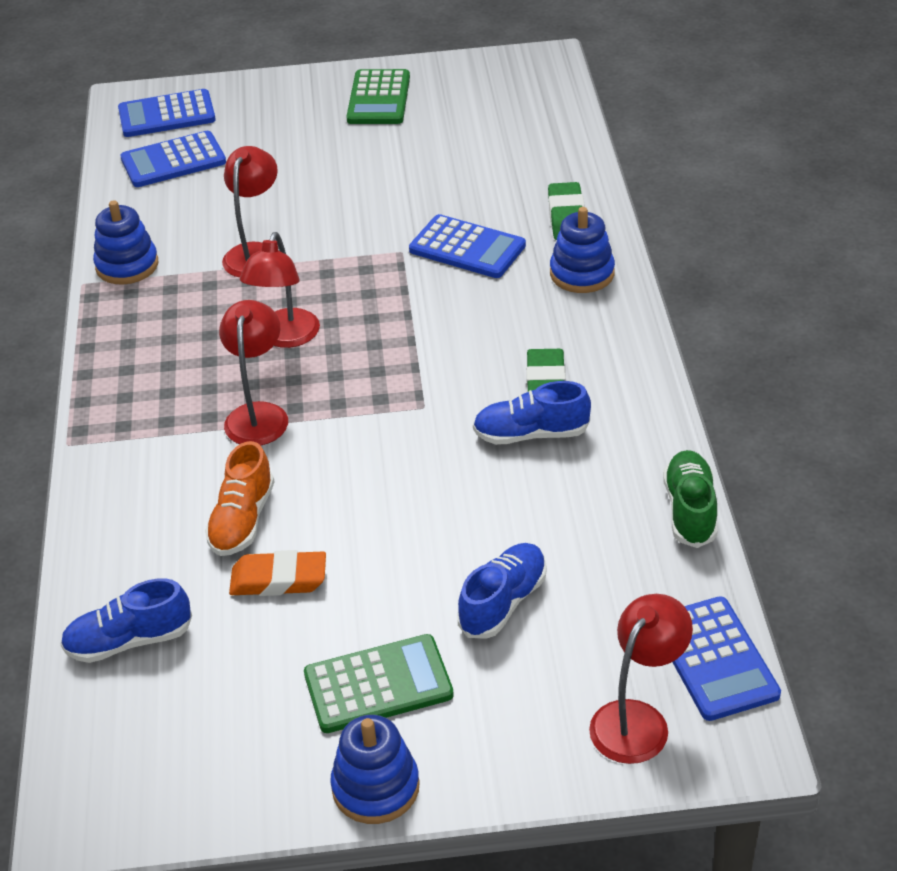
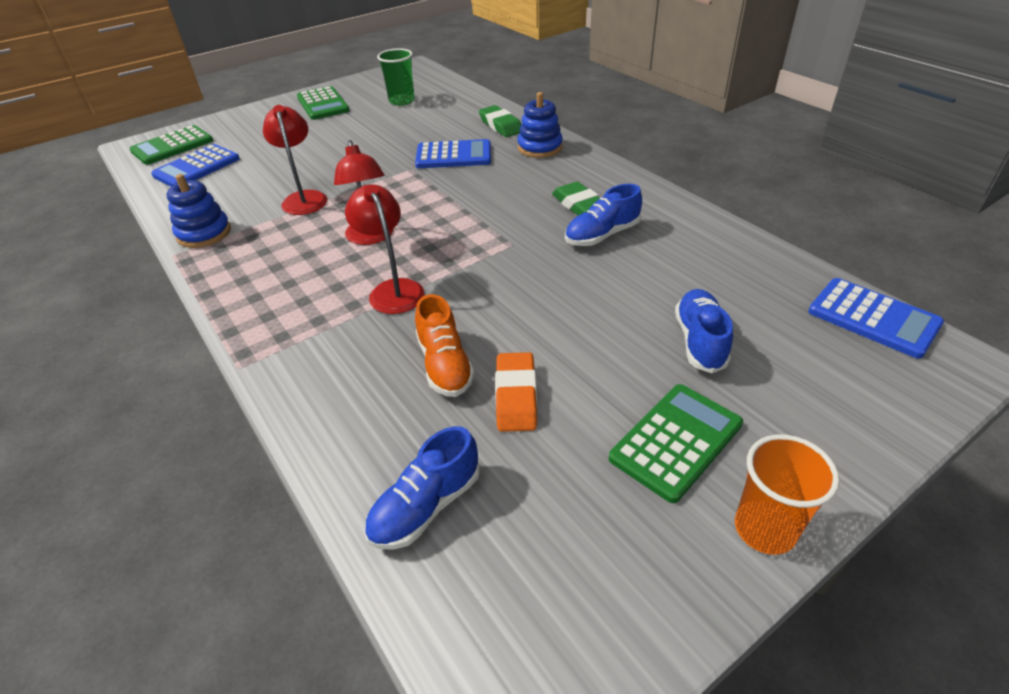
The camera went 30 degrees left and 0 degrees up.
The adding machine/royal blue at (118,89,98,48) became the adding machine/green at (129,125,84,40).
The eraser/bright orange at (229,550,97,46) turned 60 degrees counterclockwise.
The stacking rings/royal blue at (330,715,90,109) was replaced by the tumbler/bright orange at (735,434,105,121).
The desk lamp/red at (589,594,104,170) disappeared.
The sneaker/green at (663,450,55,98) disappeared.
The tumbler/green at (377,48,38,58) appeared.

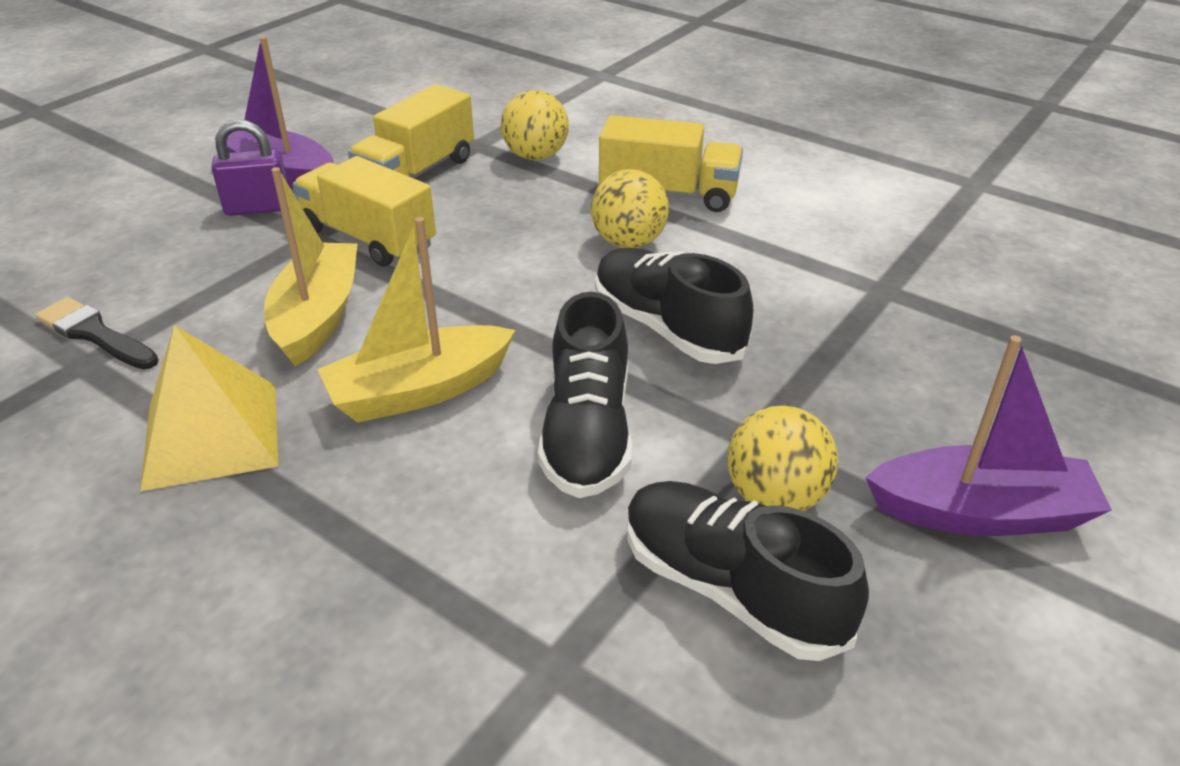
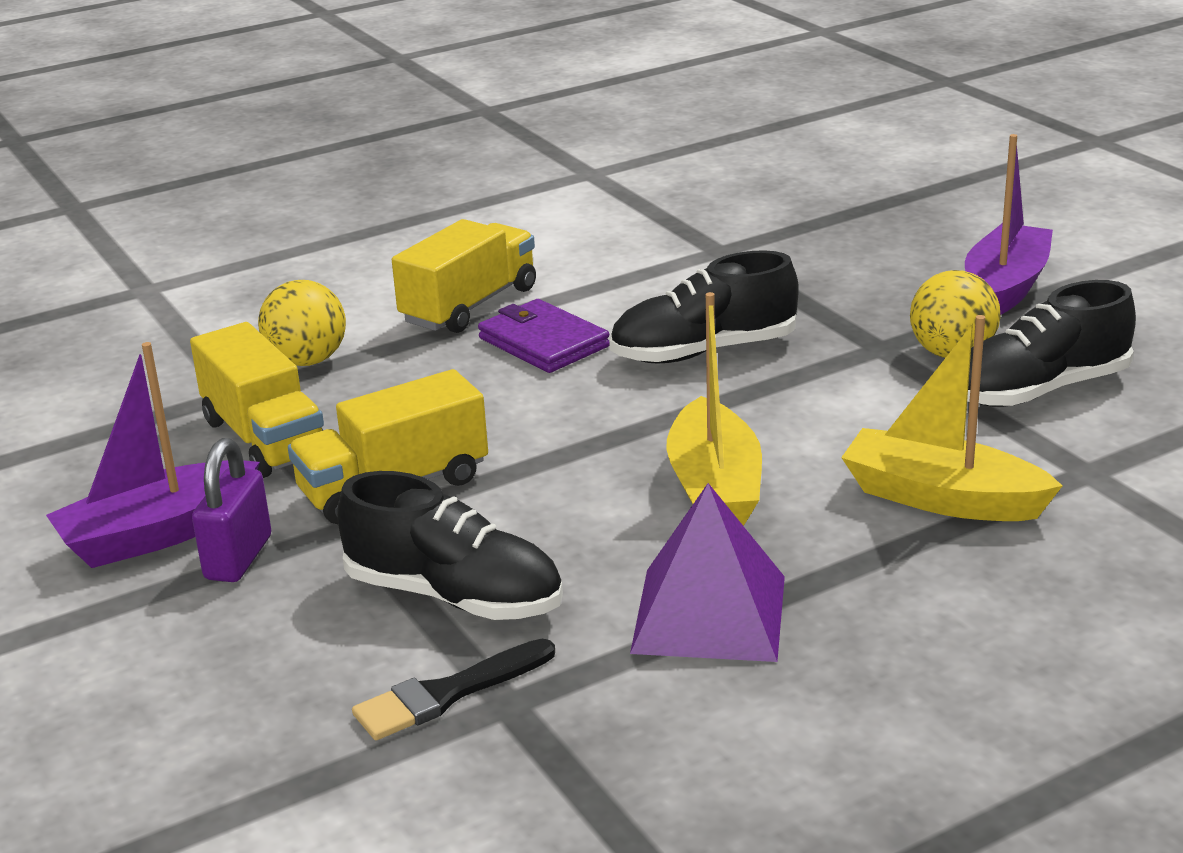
The camera went 65 degrees left and 10 degrees down.
The solid pyramid/golden at (140,325,138,166) became the solid pyramid/royal purple at (630,483,155,179).
The sailboat/golden moved from (264,167,93,199) to (841,315,222,206).
The sneaker/ebony moved from (538,292,94,206) to (337,471,226,149).
The play ball/golden at (591,169,78,79) was replaced by the billfold/royal purple at (478,299,132,74).

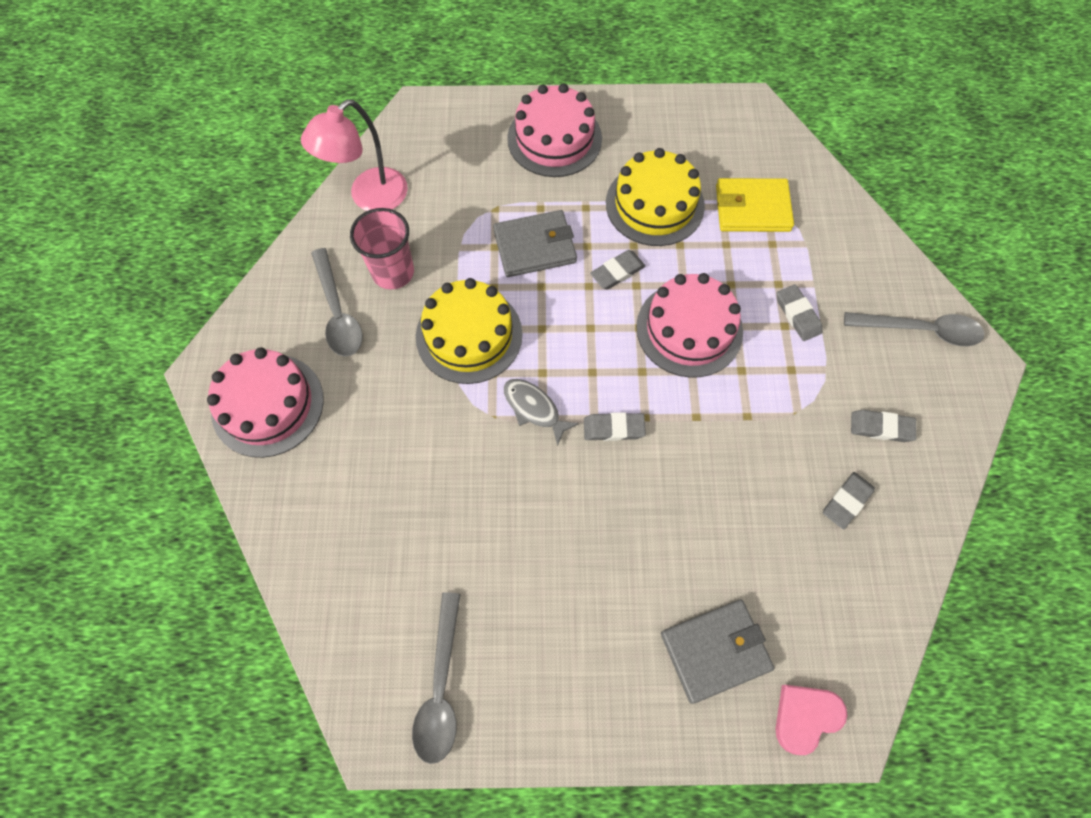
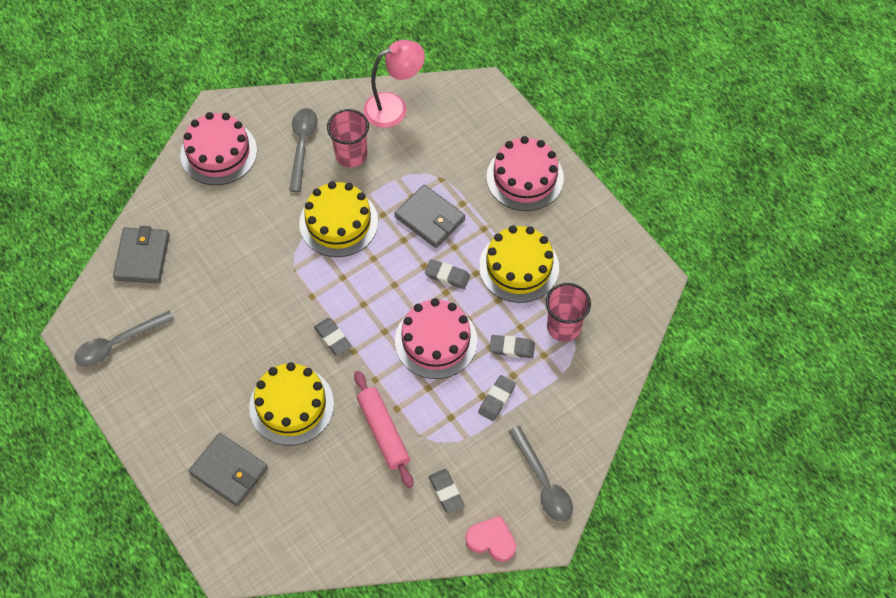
The camera went 55 degrees right and 5 degrees down.
The desk lamp/pink at (301,99,107,112) turned 150 degrees clockwise.
The spoon/grey at (311,248,52,109) turned 150 degrees clockwise.
The toy fish/grey at (504,379,75,67) disappeared.
The billfold/golden at (716,178,78,54) was replaced by the tumbler/pink at (546,283,45,59).
The heart shape/pink moved from (775,685,72,70) to (465,516,51,46).
The eraser/grey moved from (823,472,52,58) to (490,335,45,23).
The billfold/grey at (113,226,57,57) appeared.
The cake/golden at (249,362,85,83) appeared.
The rolling pin/pink at (354,371,59,117) appeared.

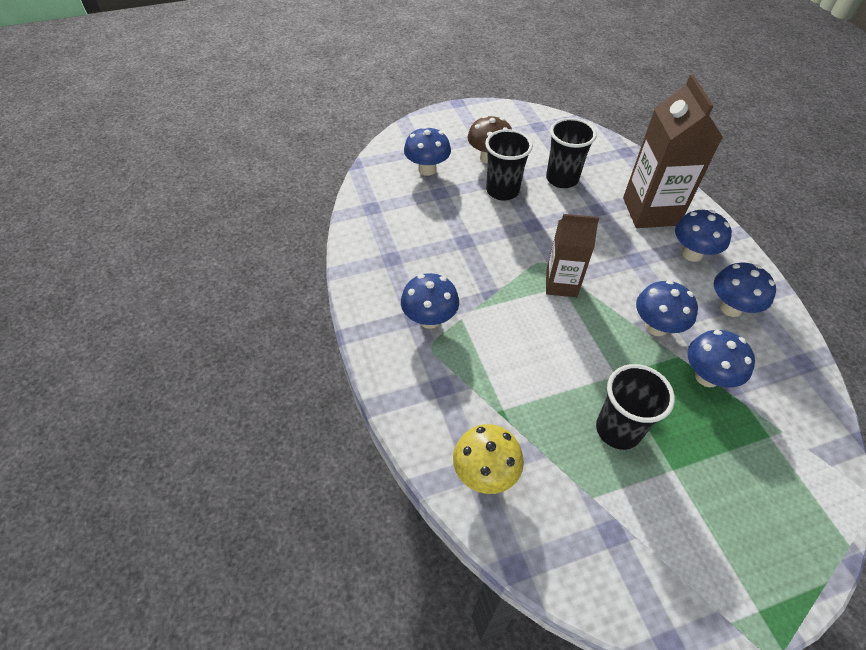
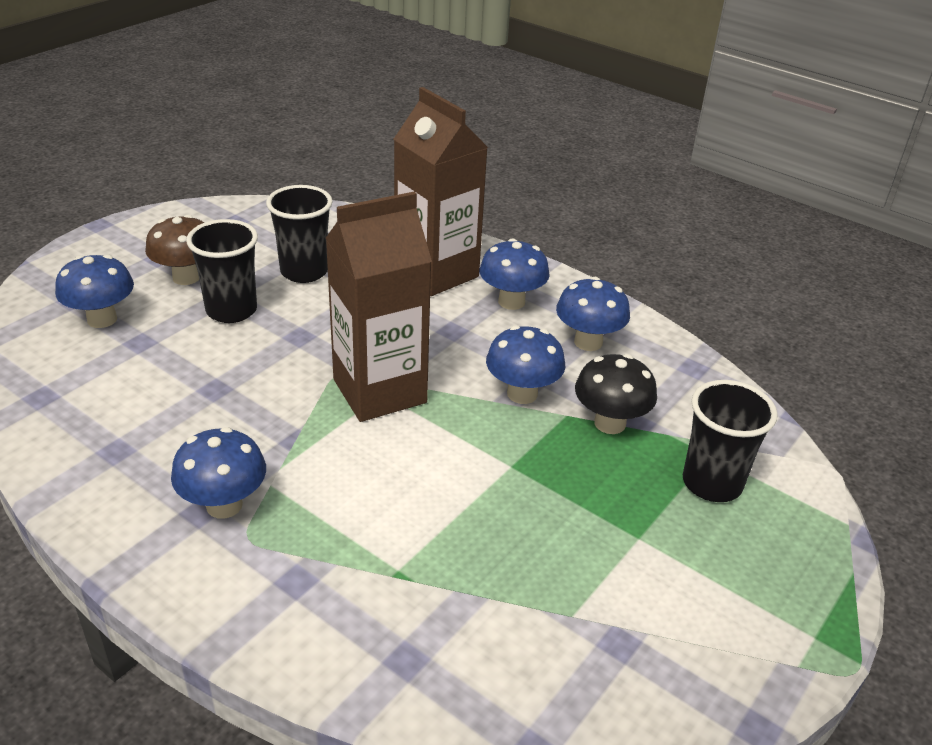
The camera went 35 degrees left and 15 degrees down.
The mushroom/golden at (453,424,71,70) disappeared.
The carton/brown at (546,214,53,83) changed to 1.60 times the size.
The tumbler/ebony moved from (596,364,79,86) to (683,380,95,122).
The mushroom/royal blue at (687,330,68,58) became the mushroom/ebony at (575,354,82,80).

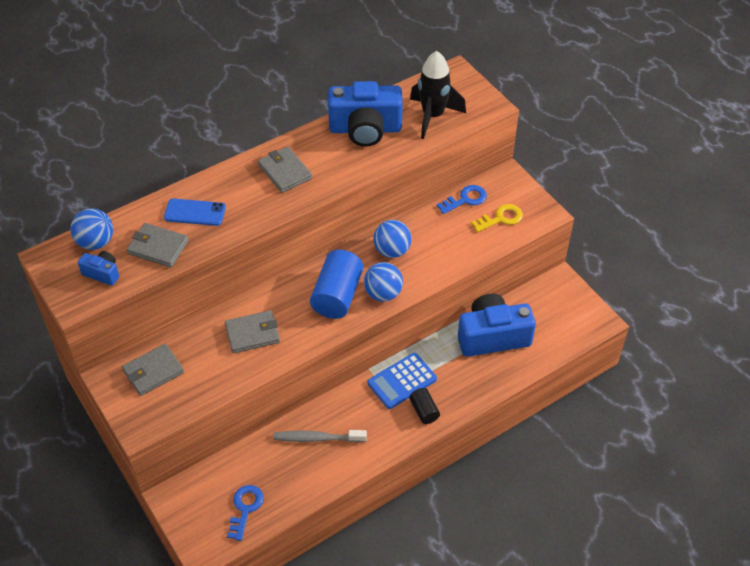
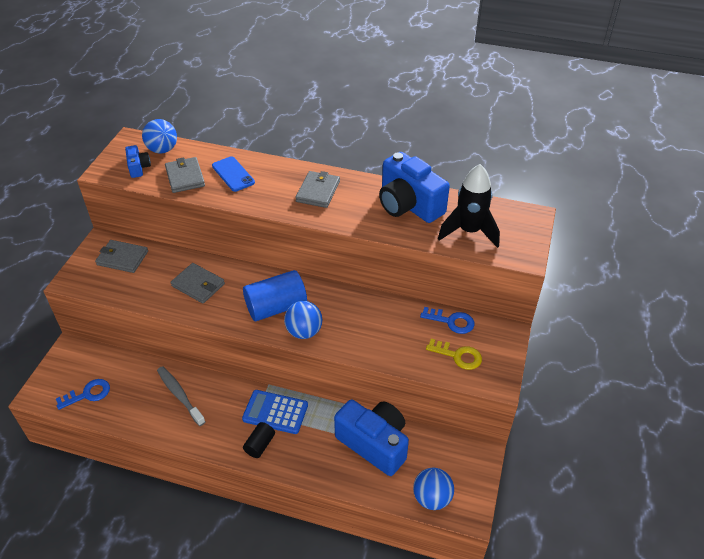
The camera went 50 degrees right and 5 degrees down.
The play ball/royal blue moved from (373,220,39,38) to (413,468,41,42).

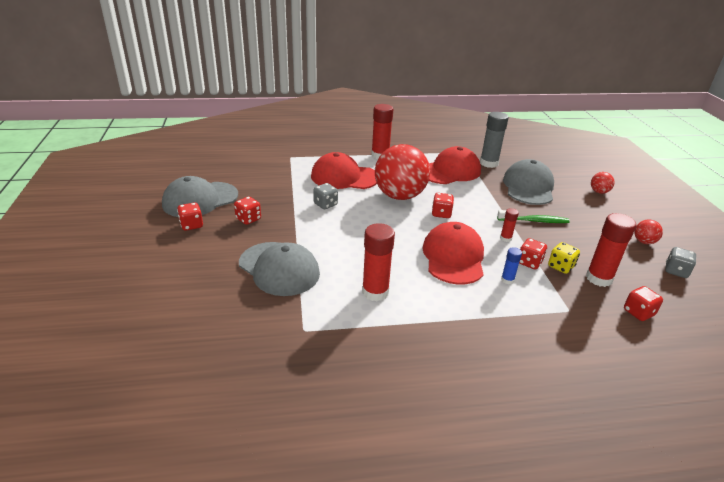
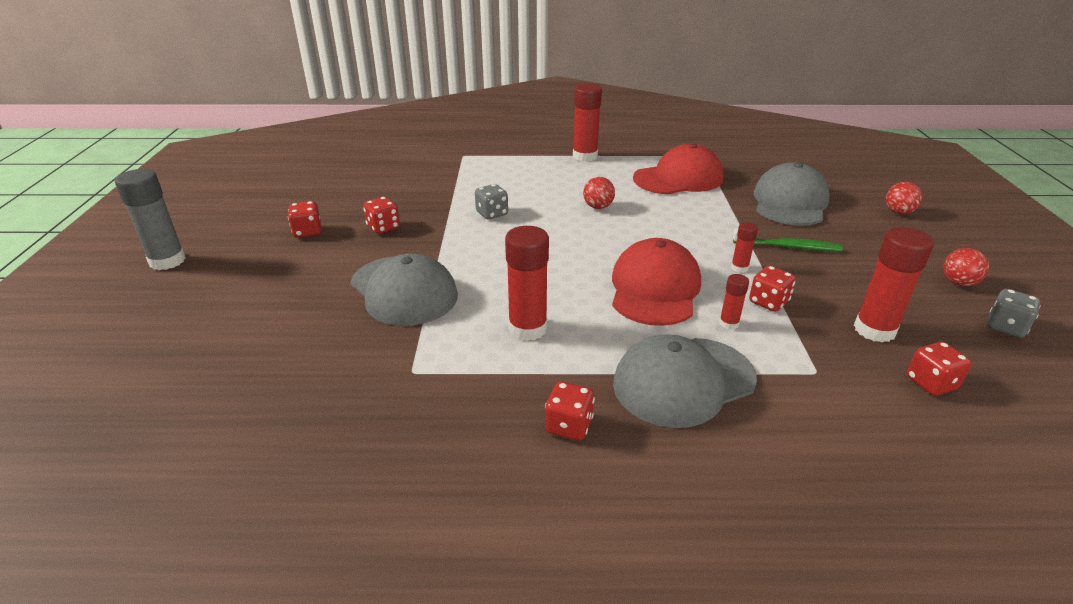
The camera went 10 degrees right and 0 degrees up.
The peaked cap/grey moved from (162,176,76,41) to (613,334,144,94).
The peaked cap/red at (311,152,66,37) disappeared.
The play ball/red at (375,144,55,56) changed to 0.42 times the size.
The dice/red moved from (432,193,22,25) to (545,382,50,59).
The glue/grey moved from (480,112,29,56) to (115,169,71,101).
The glue/royal blue at (501,247,21,37) became the glue/red at (719,274,30,56).
The dice/golden at (548,242,32,32) disappeared.

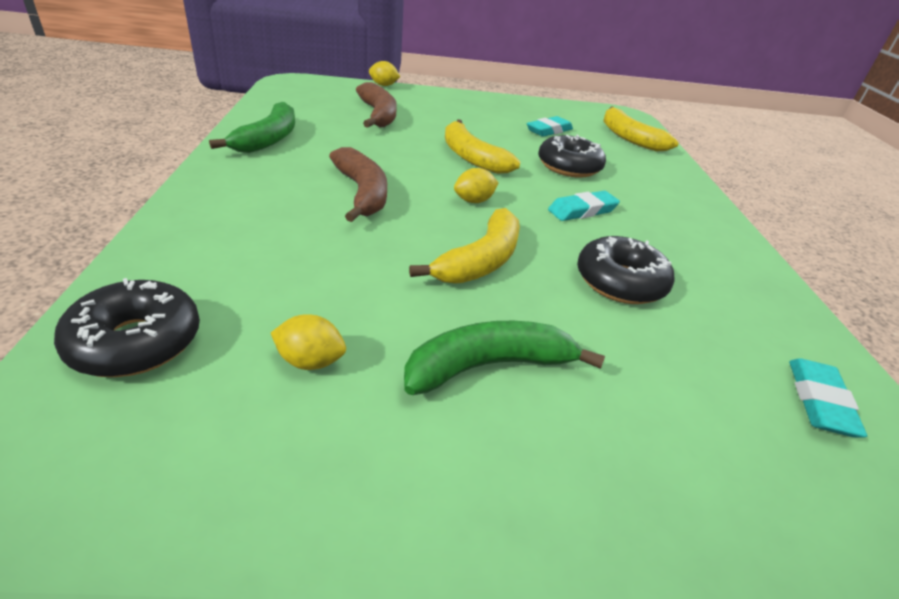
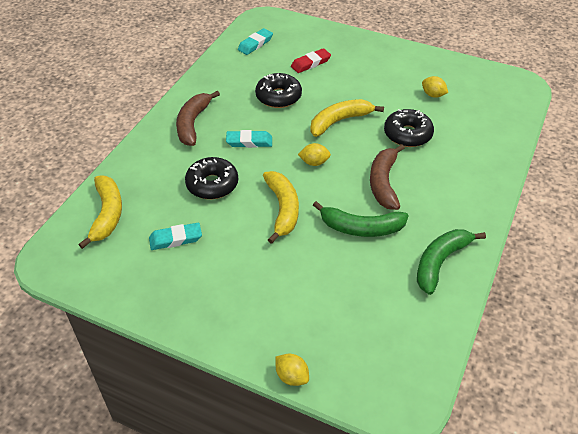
The camera went 150 degrees left and 10 degrees up.
The donut/ebony moved from (54,278,146,99) to (384,109,50,38).
The banana/brown moved from (356,82,41,46) to (176,91,44,55).
The banana/green moved from (404,321,201,74) to (313,201,96,36).
The eraser/red at (291,48,40,25) appeared.

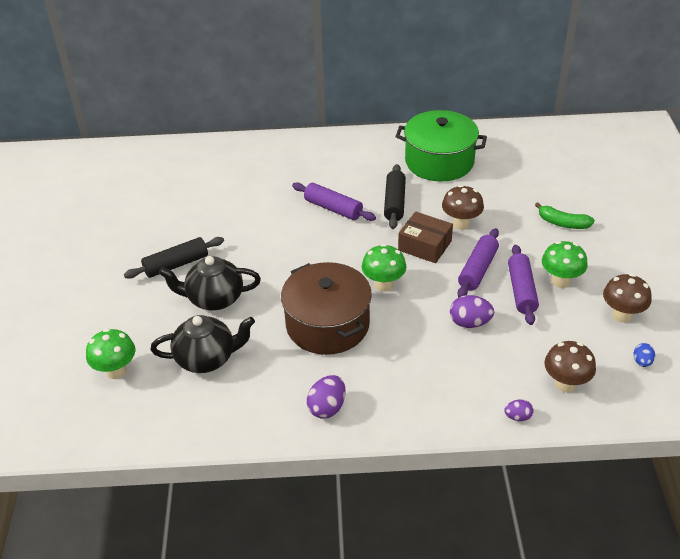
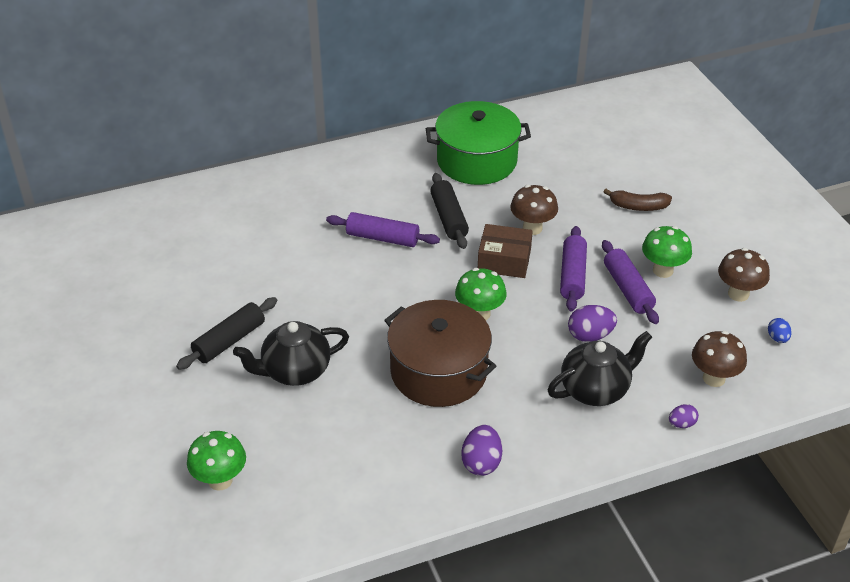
The camera went 20 degrees left and 0 degrees up.
The teapot/ebony moved from (151,315,104,58) to (548,331,104,75).
The banana/green at (535,203,60,26) became the banana/brown at (604,189,68,22).

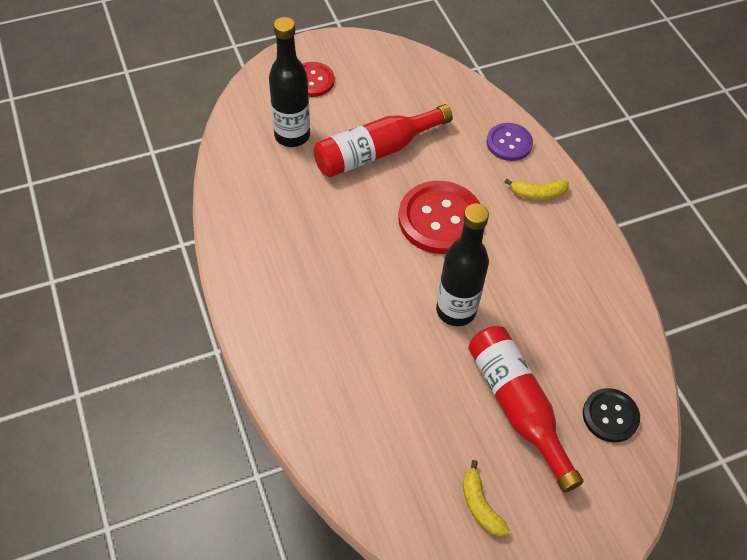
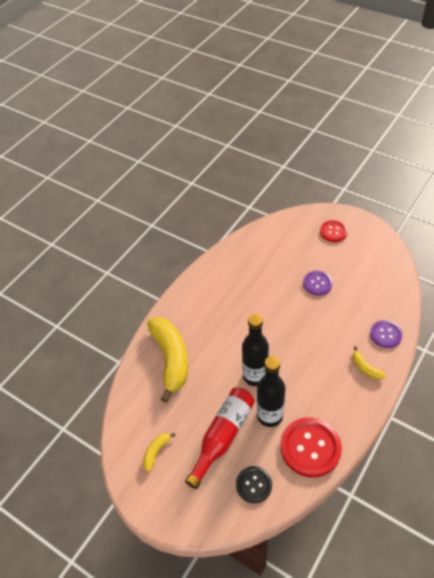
The camera went 60 degrees right and 5 degrees down.
The bottle/ebony moved from (269,17,41,130) to (257,356,29,71).
The bottle/red at (313,104,140,74) was replaced by the shirt button/royal purple at (303,271,30,24).
The shirt button/red moved from (398,181,82,73) to (280,417,62,60).
The banana/golden at (147,317,41,86) appeared.

